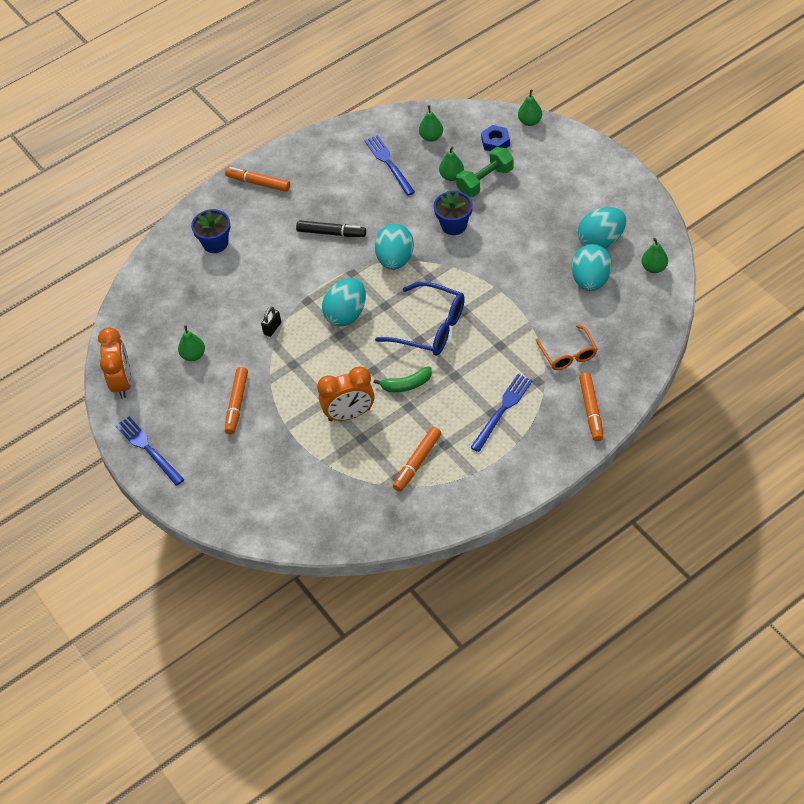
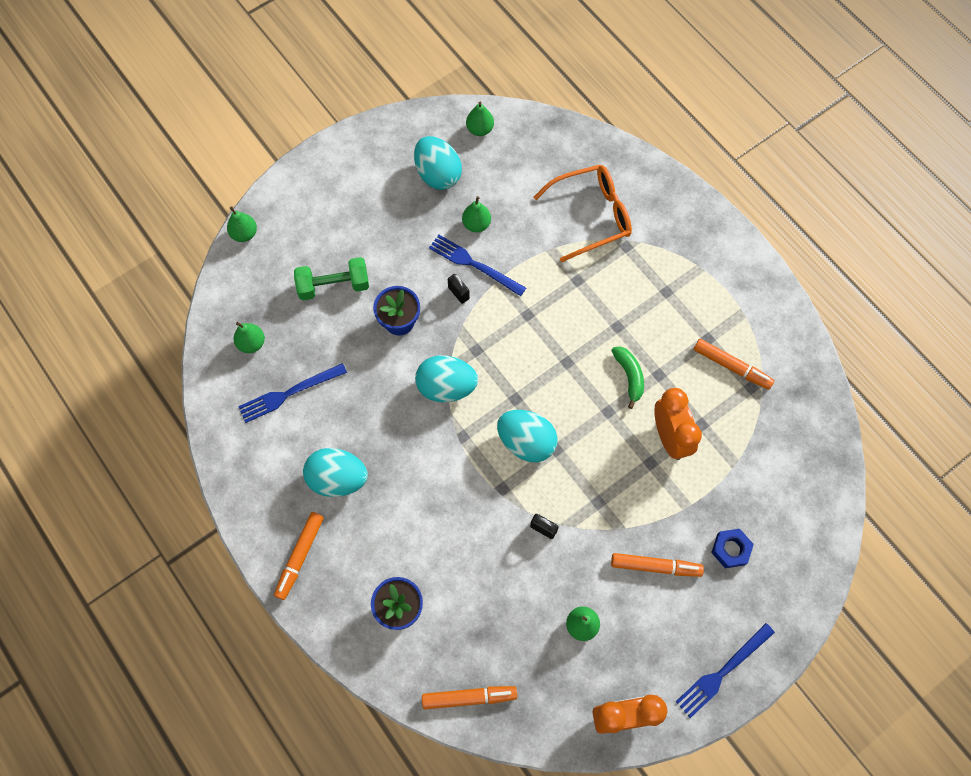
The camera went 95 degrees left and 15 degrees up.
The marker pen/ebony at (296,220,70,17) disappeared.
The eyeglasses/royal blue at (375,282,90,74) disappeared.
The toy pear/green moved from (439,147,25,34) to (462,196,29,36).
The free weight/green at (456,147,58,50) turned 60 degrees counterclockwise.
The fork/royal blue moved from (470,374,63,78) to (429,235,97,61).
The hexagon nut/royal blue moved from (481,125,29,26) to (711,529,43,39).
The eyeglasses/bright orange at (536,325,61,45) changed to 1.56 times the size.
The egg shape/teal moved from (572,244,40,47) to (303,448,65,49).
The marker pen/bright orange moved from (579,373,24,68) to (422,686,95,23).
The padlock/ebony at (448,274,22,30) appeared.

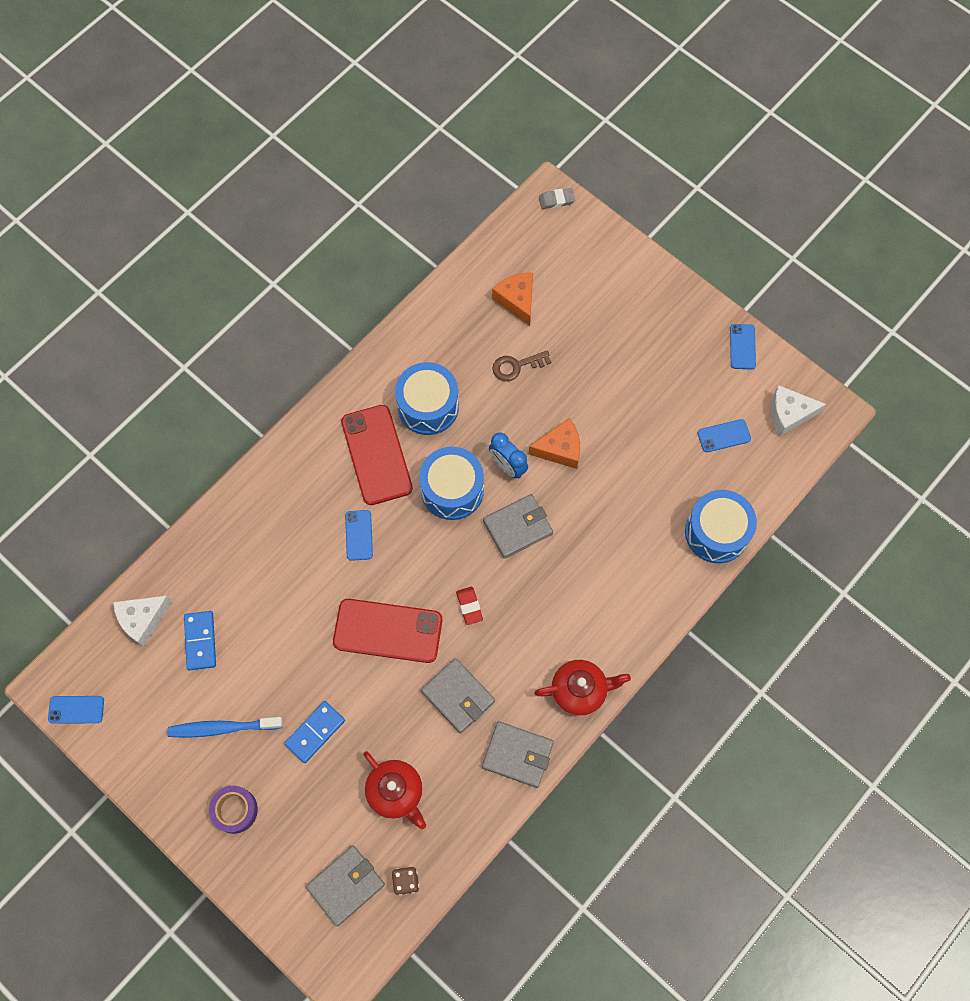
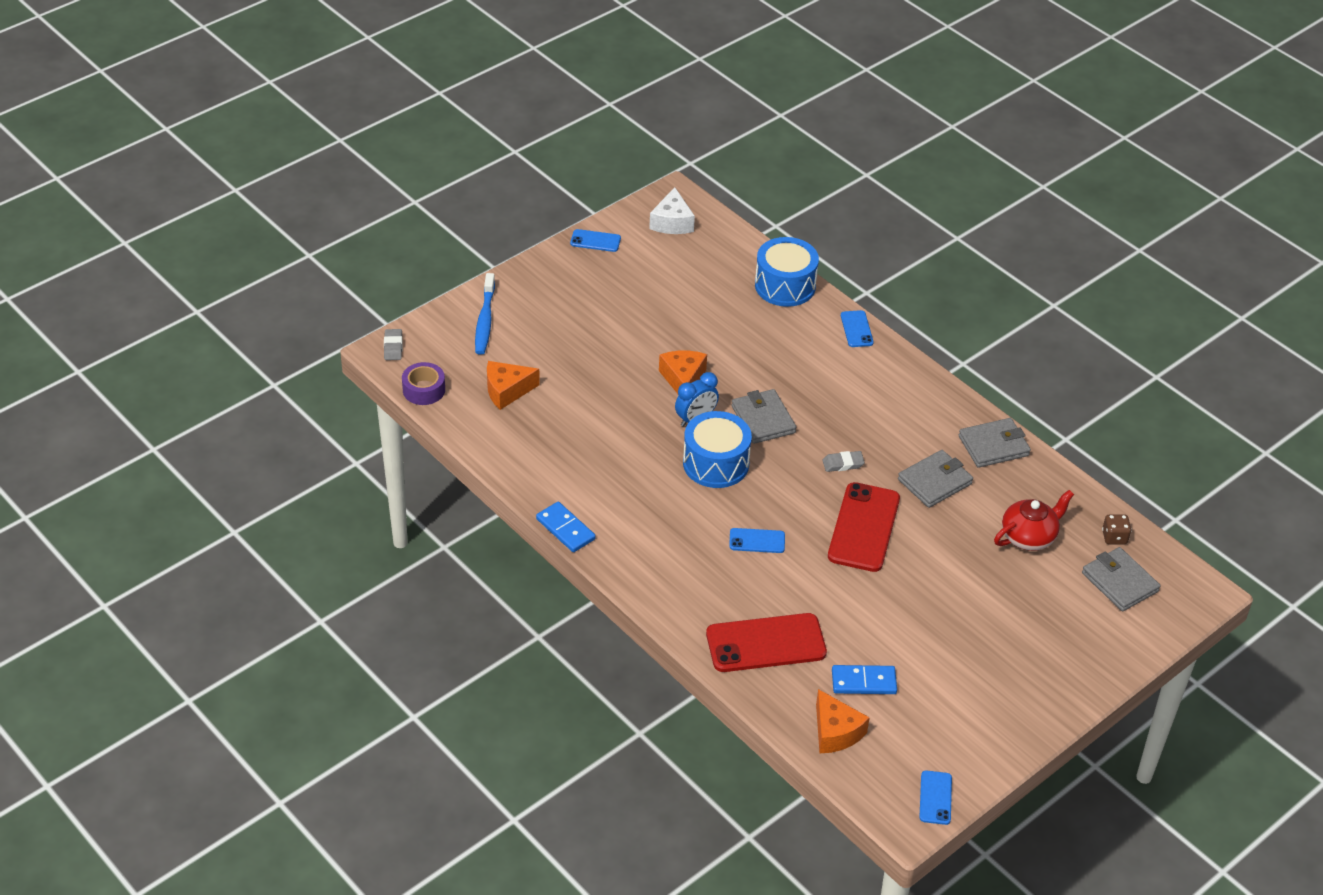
The camera went 85 degrees left and 25 degrees down.
The cheese/snow-white at (113,596,59,51) became the cheese/bright orange at (816,689,54,64).
The dental brush/royal blue moved from (167,717,116,21) to (475,273,20,82).
The tape/royal purple moved from (209,786,49,48) to (402,362,43,43).
The domino tile/royal blue moved from (284,701,61,62) to (536,502,60,50).
The phone/red moved from (341,405,72,100) to (706,613,121,59).
The toy drum/royal blue at (395,362,64,73) disappeared.
The eraser/red at (456,587,27,38) became the eraser/grey at (822,451,43,21).
The billfold/grey at (482,721,72,67) turned 45 degrees clockwise.
The key/brown at (492,351,59,30) disappeared.
The teapot/red at (534,660,97,56) disappeared.
The phone/royal blue moved from (698,419,53,33) to (841,310,33,37).

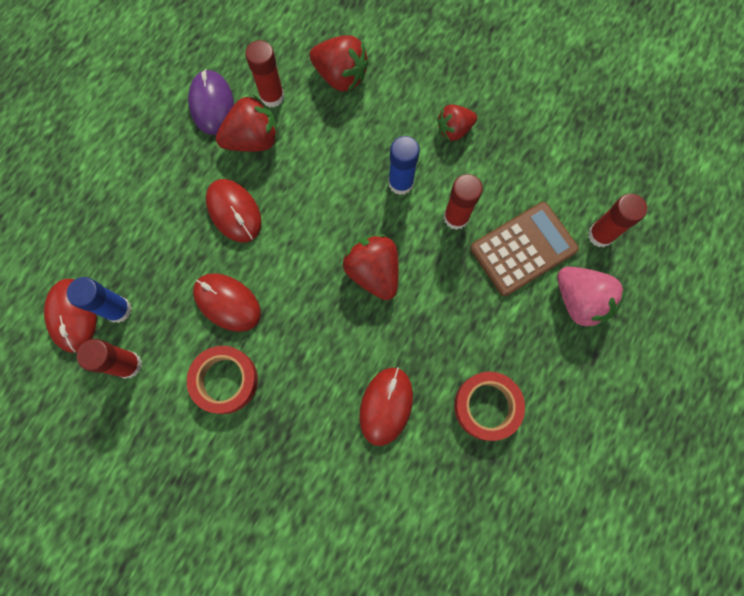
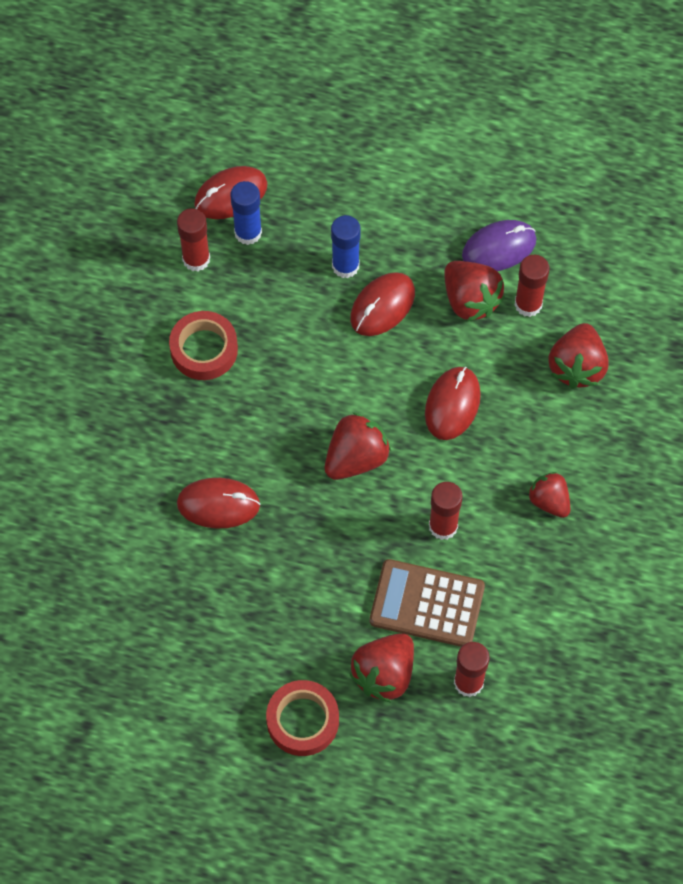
The camera went 75 degrees right and 10 degrees down.
The computer mouse/red moved from (193,273,68,59) to (425,367,56,73).
The glue/royal blue moved from (388,136,32,59) to (331,215,30,63).
The tape/red moved from (454,372,71,69) to (266,680,73,76).
The adding machine/brown at (470,202,109,94) turned 150 degrees clockwise.
The strawberry/pink at (557,267,68,62) became the strawberry/red at (350,633,64,70).

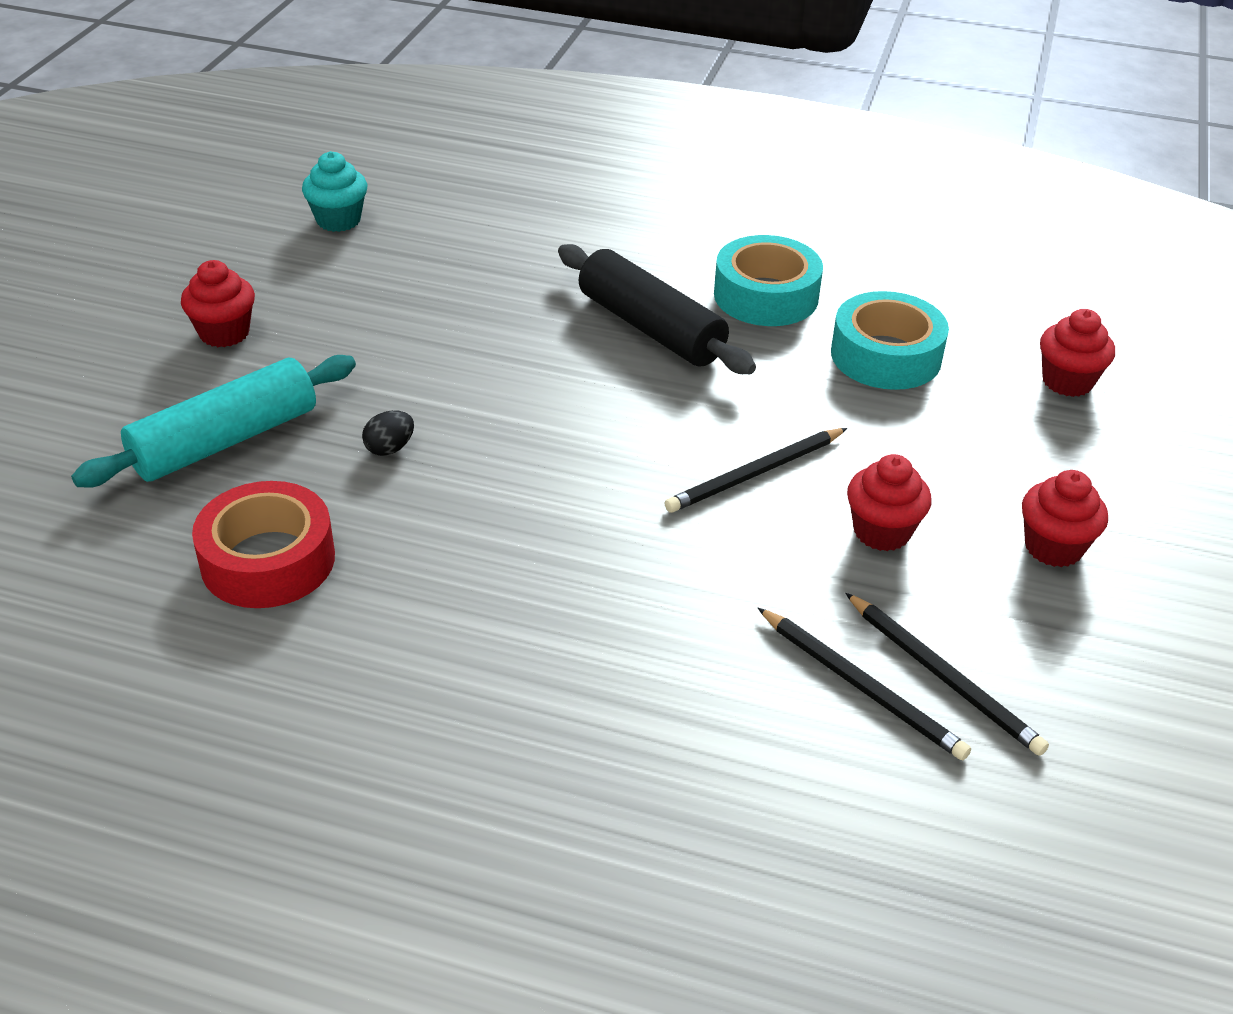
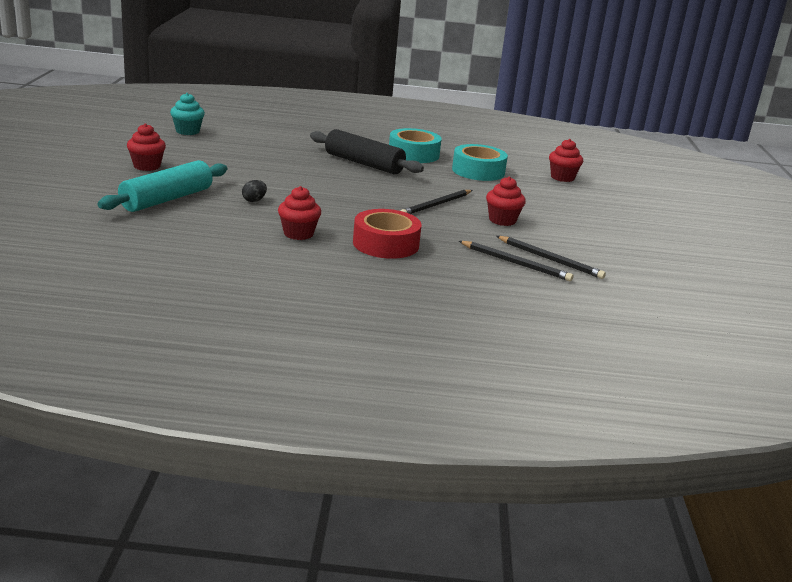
The camera went 15 degrees left and 15 degrees down.
The tape/red moved from (192,481,143,127) to (353,209,69,50).
The cupcake/red moved from (1022,470,86,97) to (278,186,43,54).

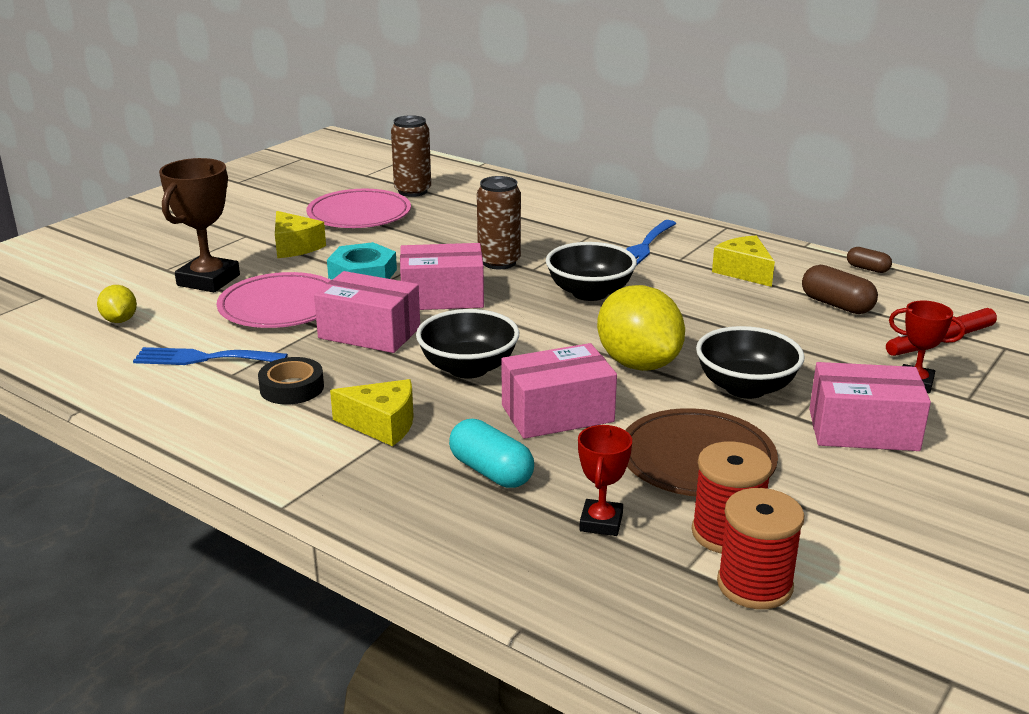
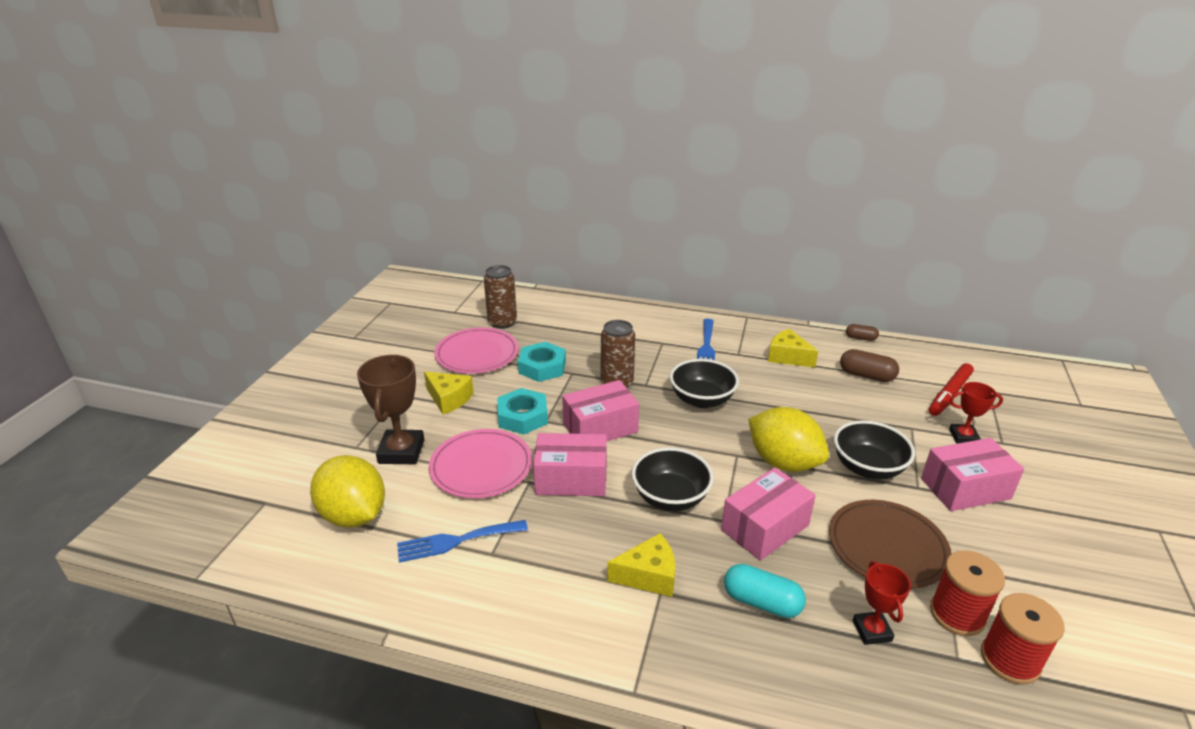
The camera went 20 degrees left and 5 degrees up.
The citrus fruit/golden at (97,285,40,38) changed to 2.05 times the size.
The tape/ebony at (258,357,66,47) disappeared.
The hexagon nut/teal at (518,342,48,40) appeared.

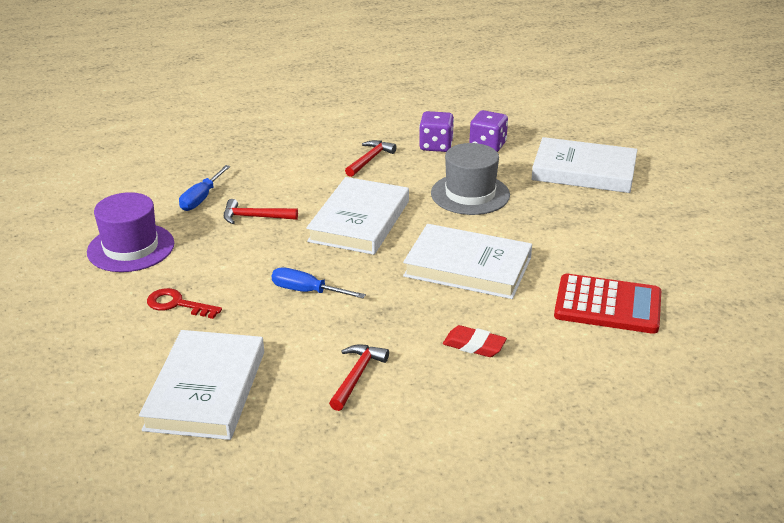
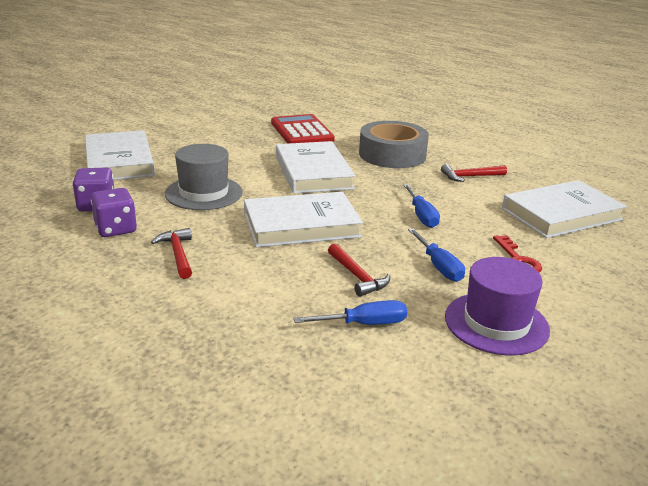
The camera went 125 degrees left and 5 degrees down.
The carpenter's hammer/red at (345,140,52,37) turned 75 degrees clockwise.
The eraser/red at (443,325,64,32) was replaced by the tape/grey at (359,121,70,47).
The hand screwdriver/royal blue at (408,228,57,54) appeared.

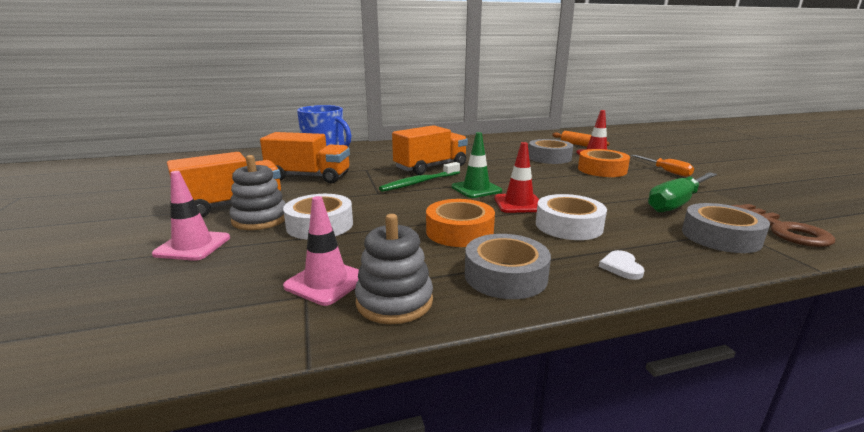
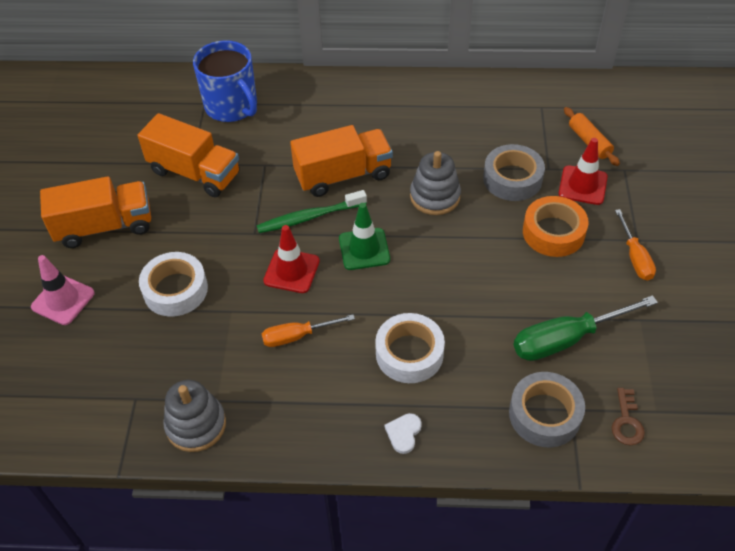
The camera went 20 degrees right and 30 degrees up.
The stacking rings/grey moved from (229,155,57,75) to (410,151,51,64).
The traffic cone/pink at (283,196,76,110) disappeared.
The tape/bright orange at (426,199,69,48) was replaced by the hand screwdriver/bright orange at (262,314,93,33).
The tape/grey at (465,234,86,65) disappeared.
The traffic cone/red moved from (495,142,44,71) to (263,225,57,68).
The key/brown at (731,204,104,43) changed to 0.61 times the size.

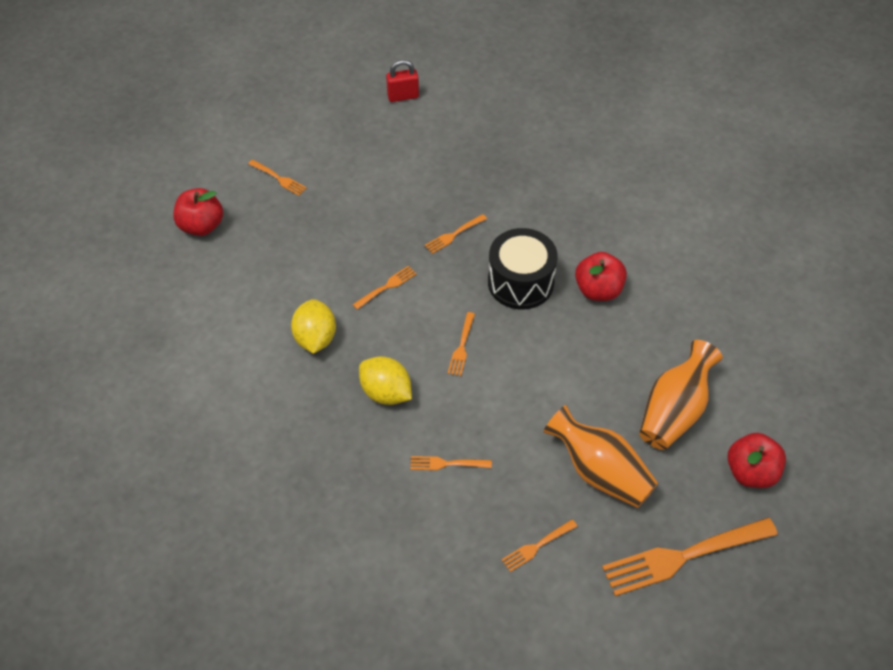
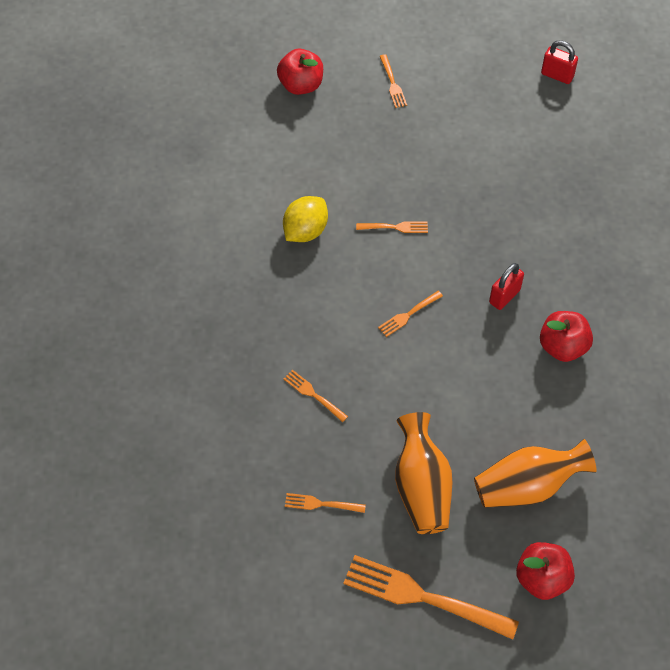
The camera went 40 degrees right and 5 degrees up.
The citrus fruit/golden at (359,356,53,49) disappeared.
The fork/bright orange at (425,214,62,40) disappeared.
The toy drum/ebony at (488,228,70,82) was replaced by the padlock/red at (489,263,35,47).

